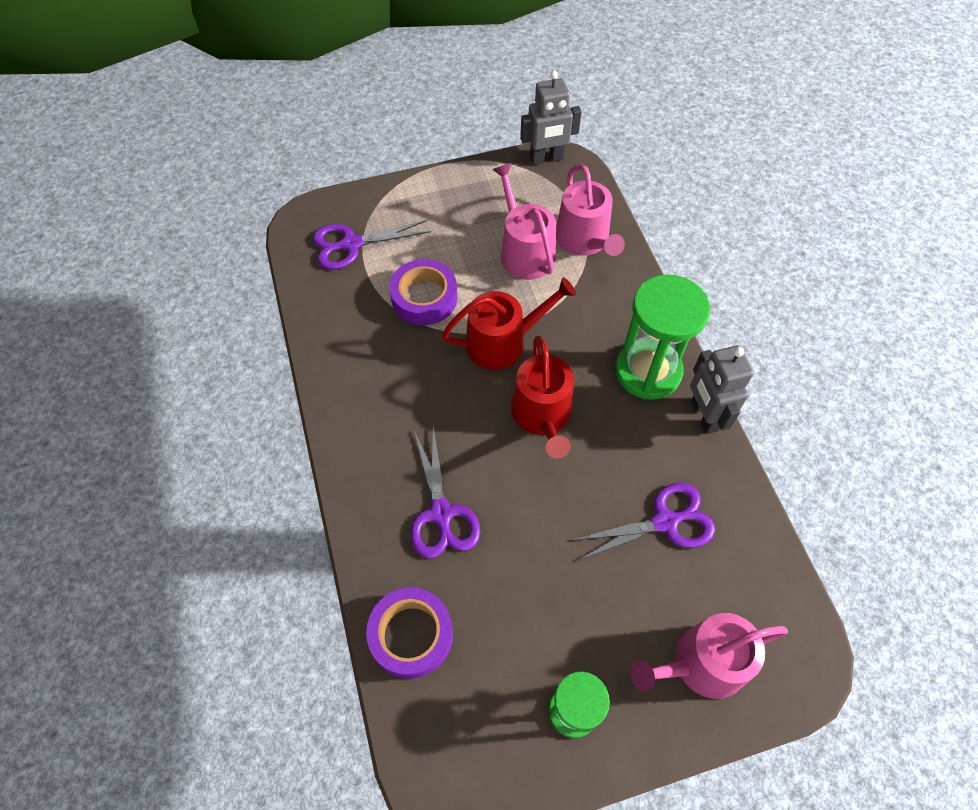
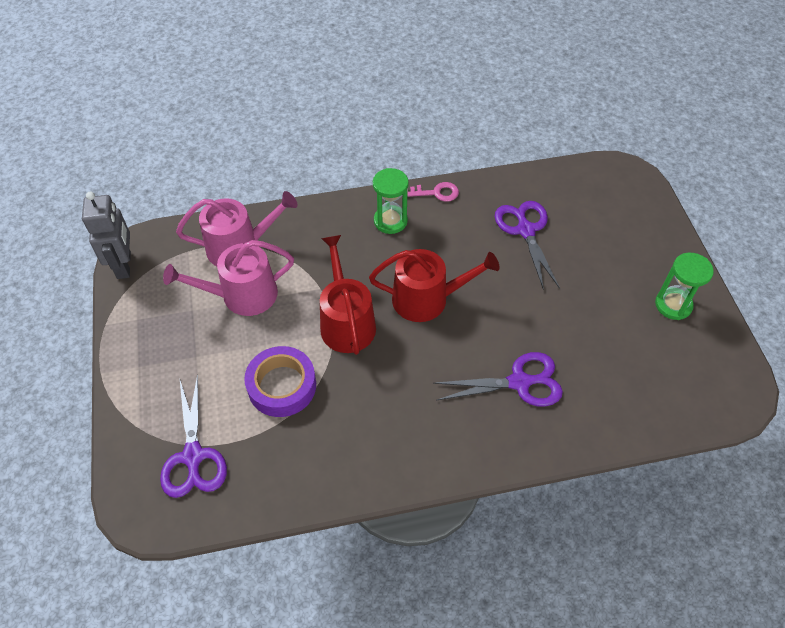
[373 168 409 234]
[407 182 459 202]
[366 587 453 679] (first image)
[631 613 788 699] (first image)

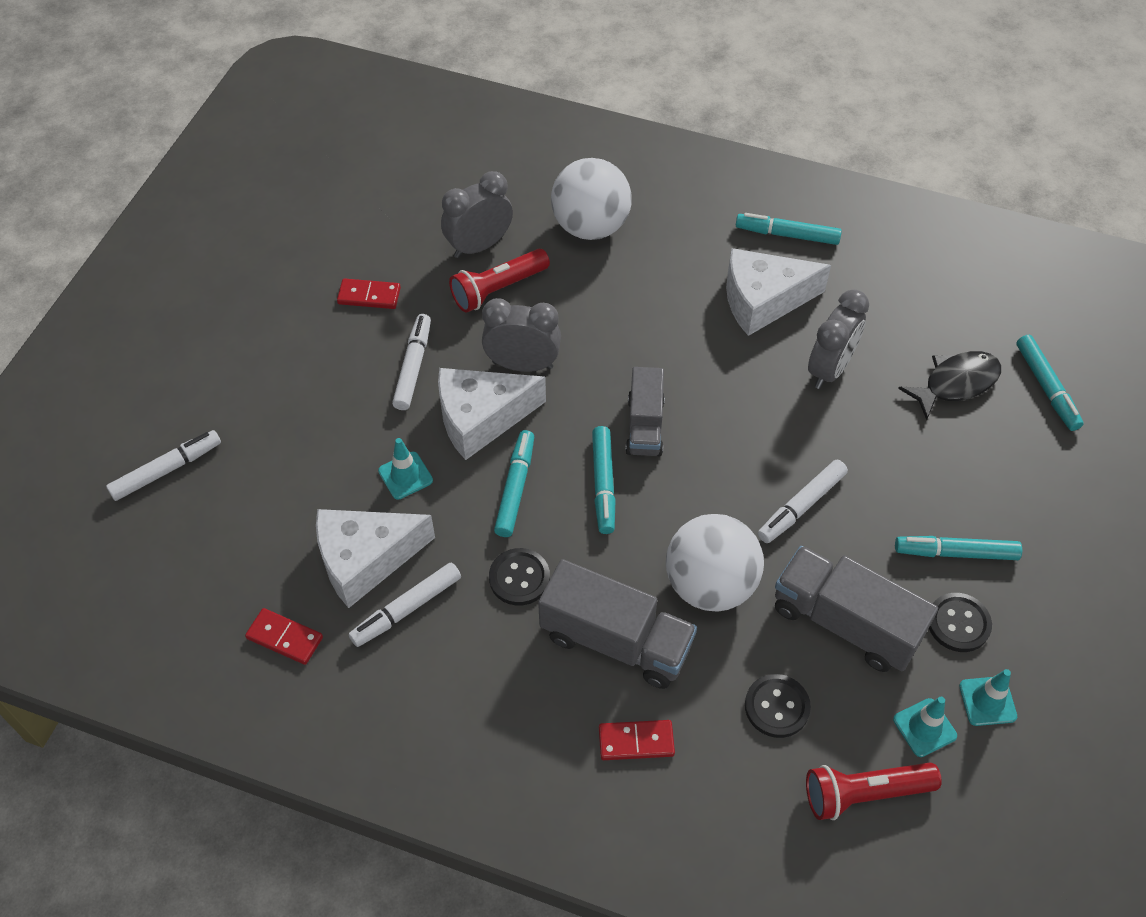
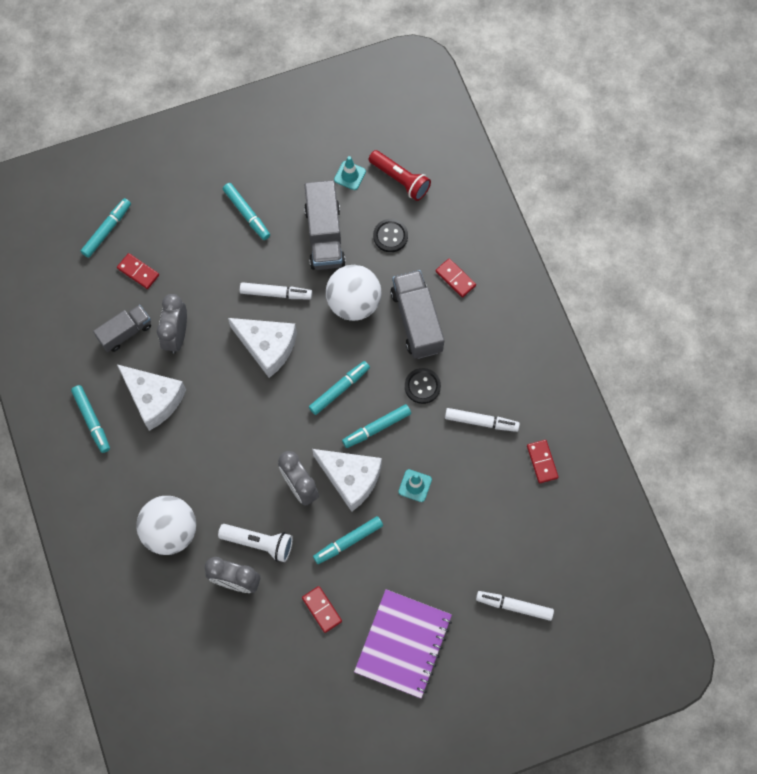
[218 524 293 562]
[157 294 187 354]
[313 516 383 564]
[117 253 159 289]
[93 305 151 352]
[228 318 297 378]
[929 593 992 652] (first image)
[959 669 1017 726] (first image)
[354 589 452 698]

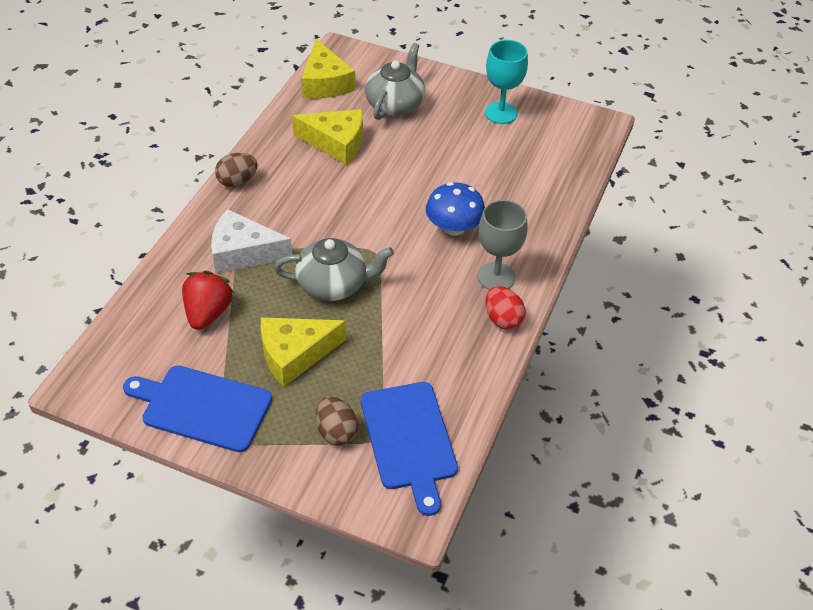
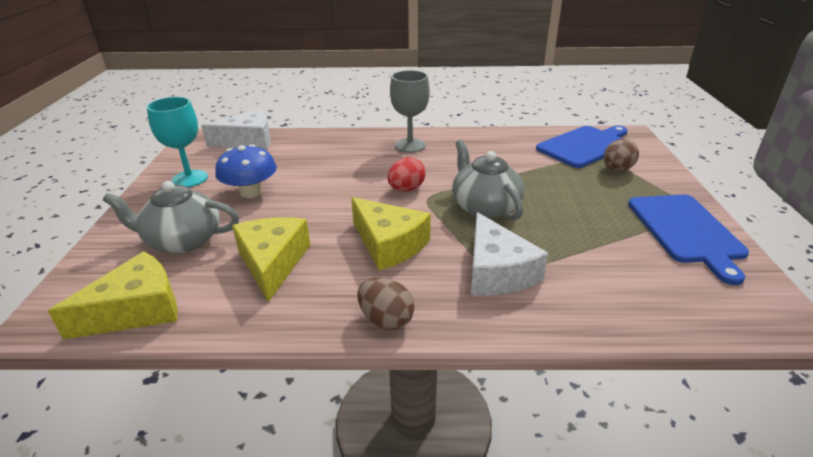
[215 144 277 198]
[182 271 234 330] (first image)
[388 157 426 192]
[351 197 431 271]
[201 109 271 150]

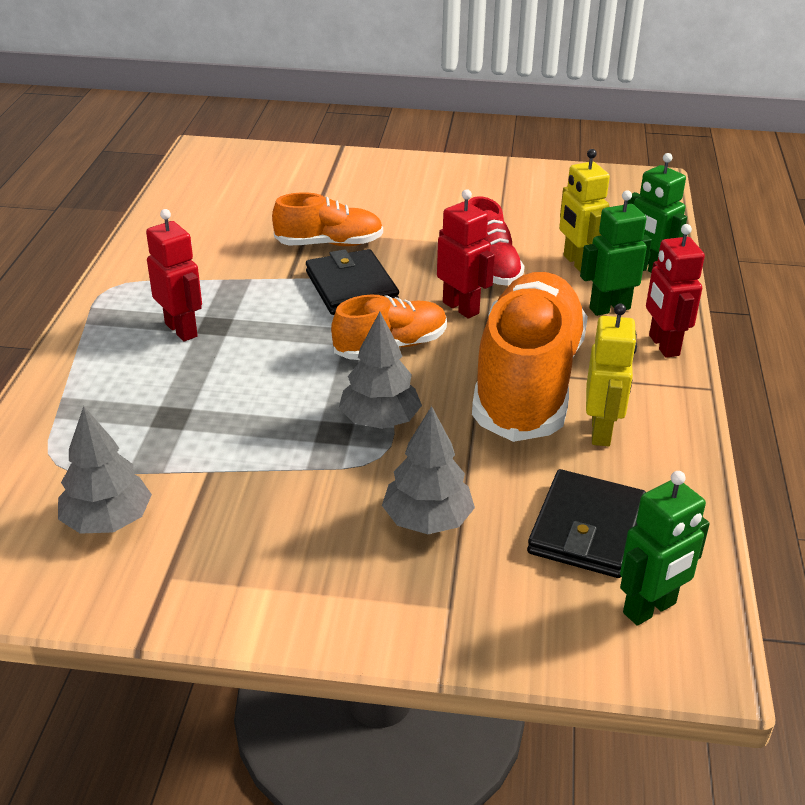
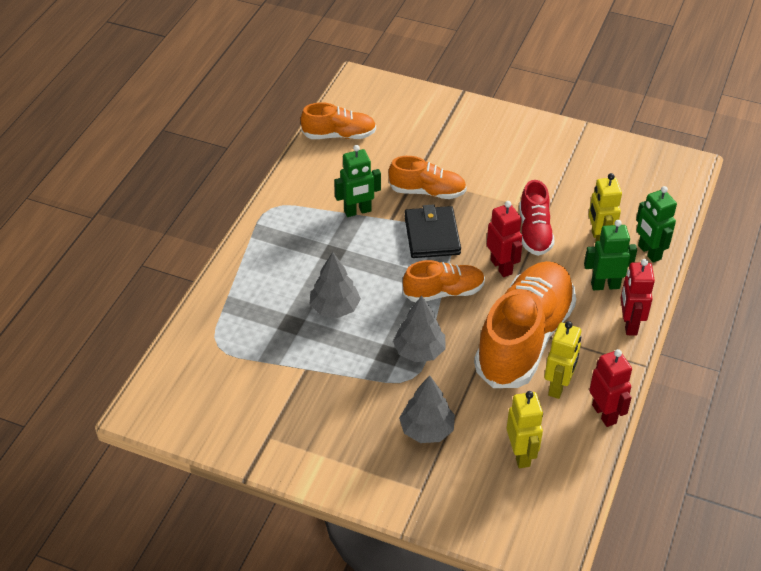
[589 349 632 427]
[309 252 361 318]
[507 391 543 468]
[334 145 381 217]
[301 102 376 139]

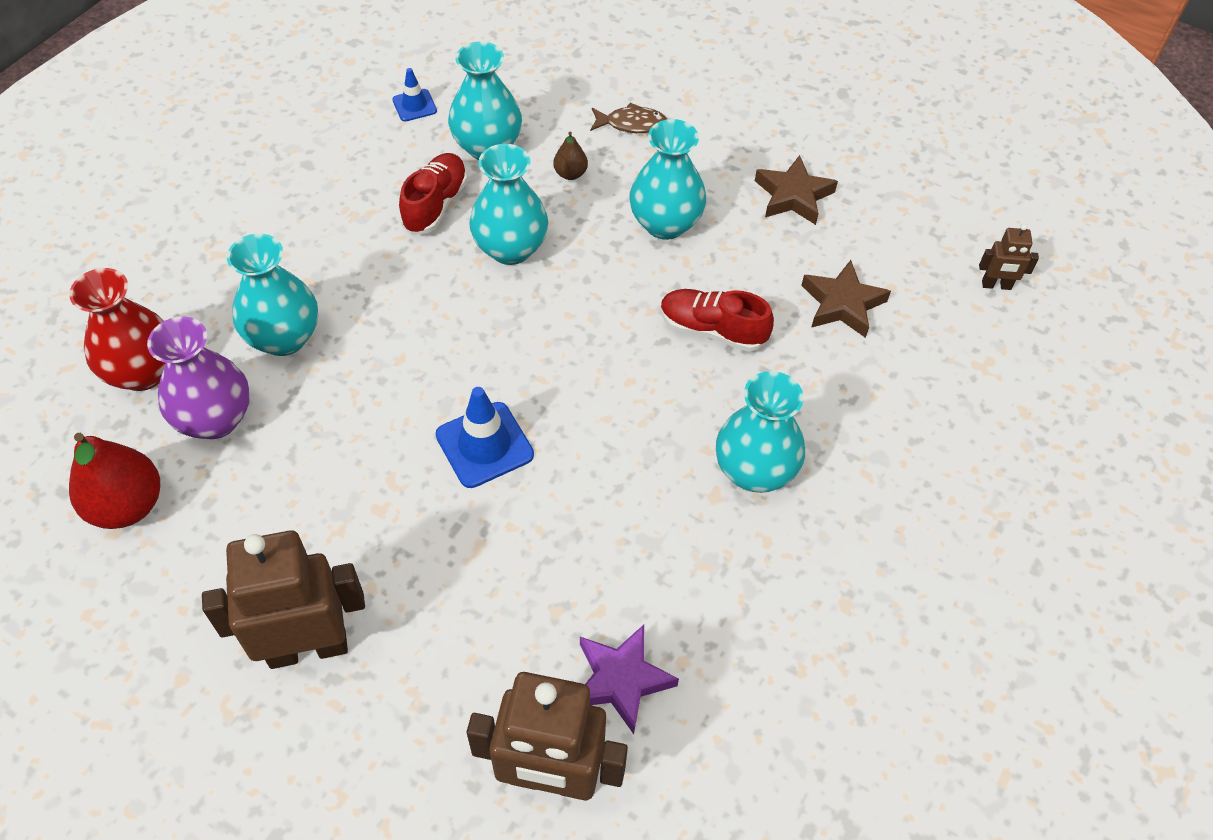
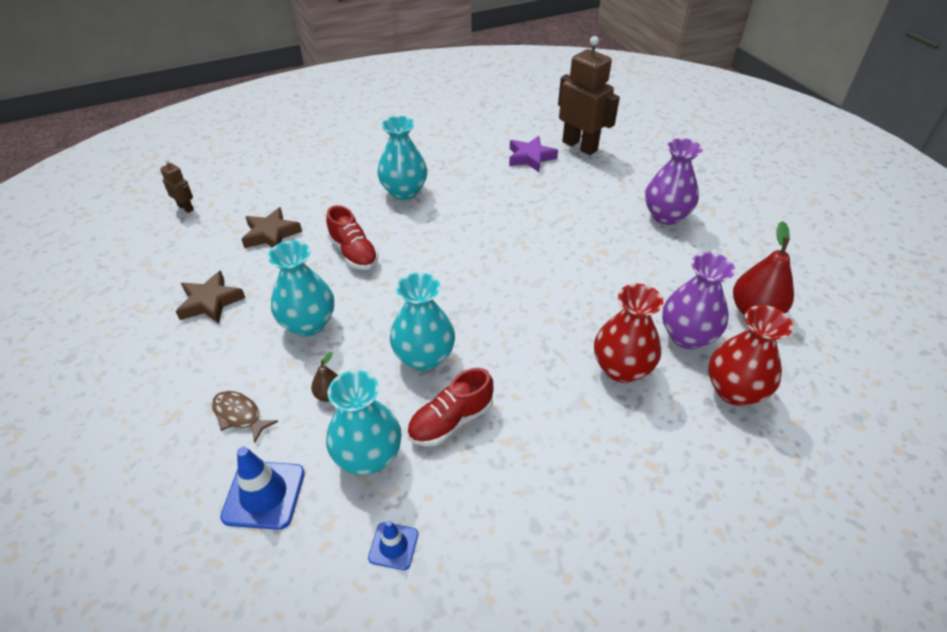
[594 284 663 383]
[220 447 305 530]
[645 138 703 225]

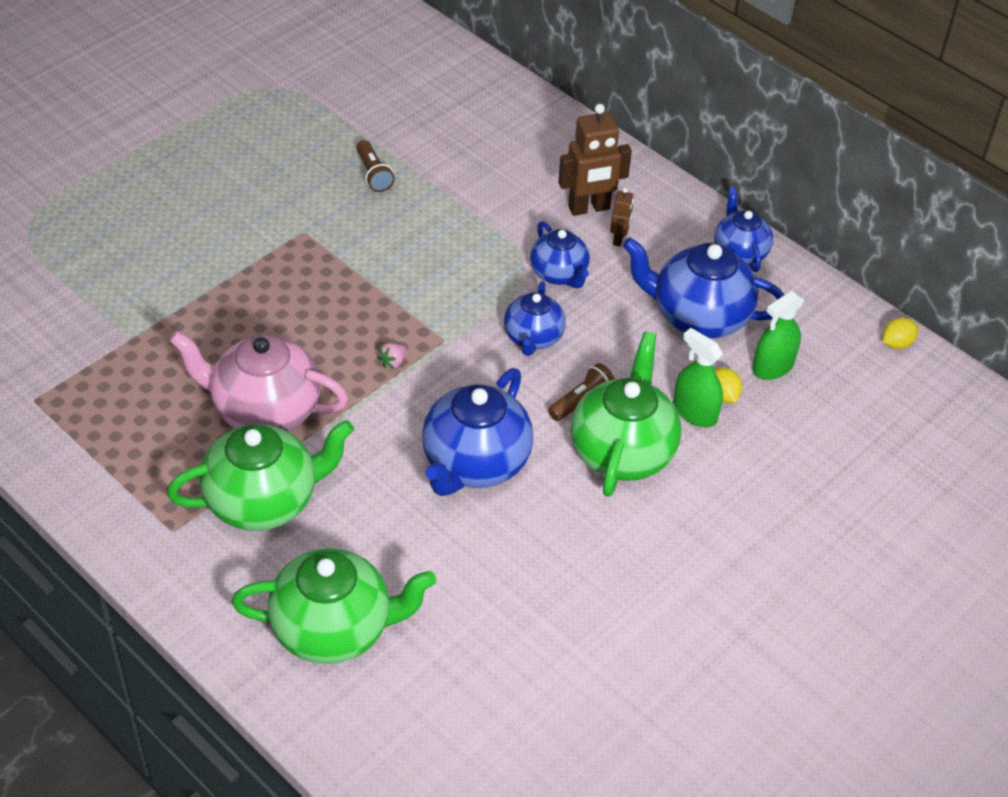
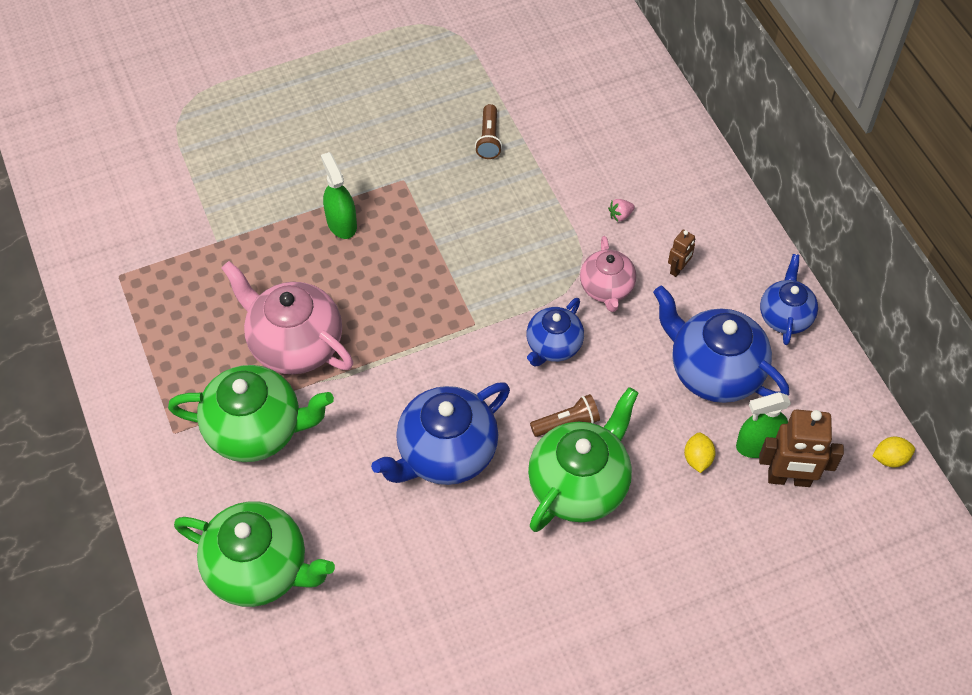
[759 409 844 487]
[580 236 636 312]
[321 152 357 239]
[608 199 635 222]

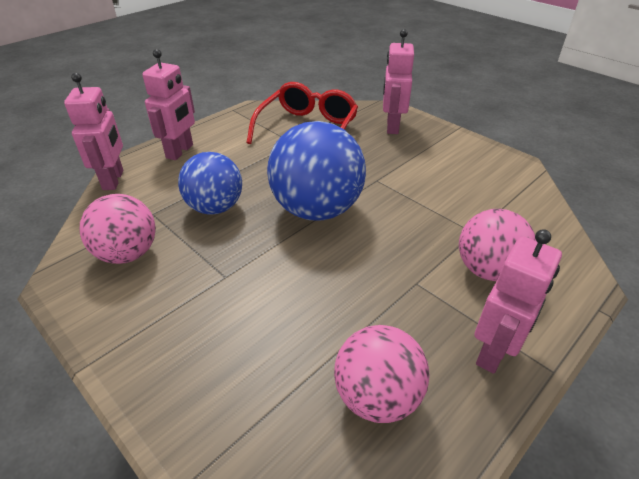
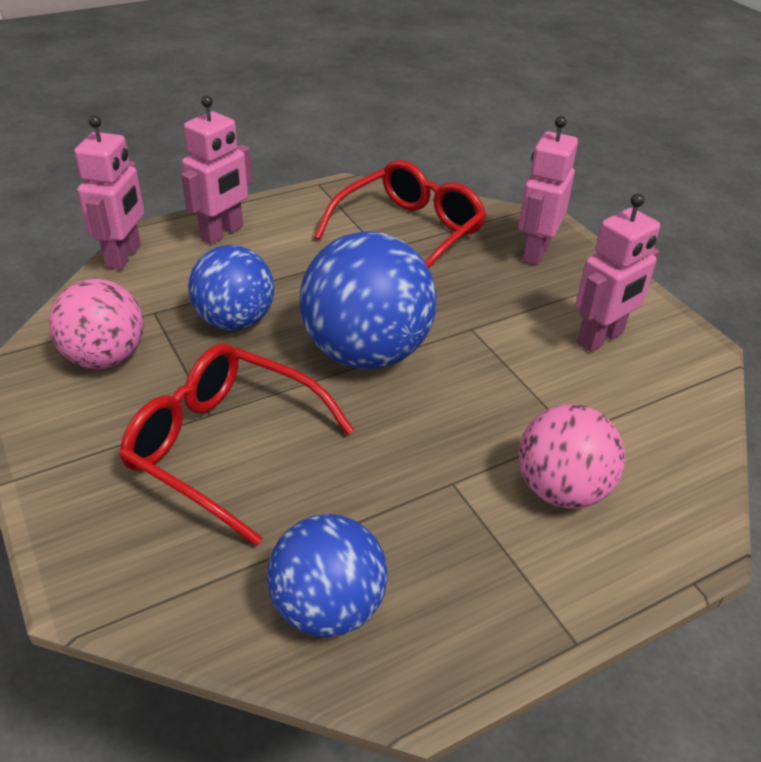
[576 193 660 352]
[267 514 388 638]
[119 343 354 546]

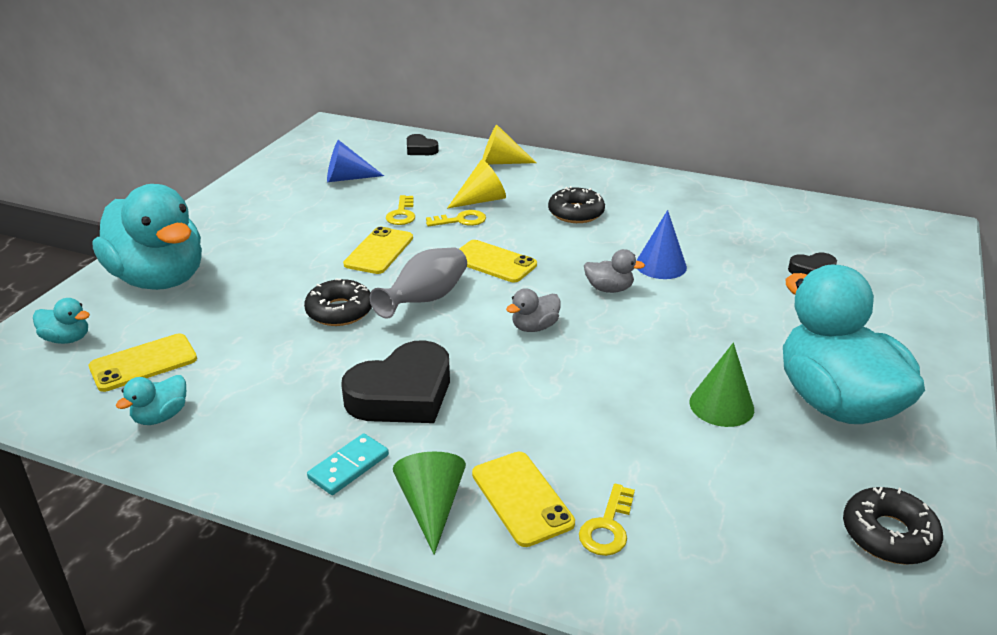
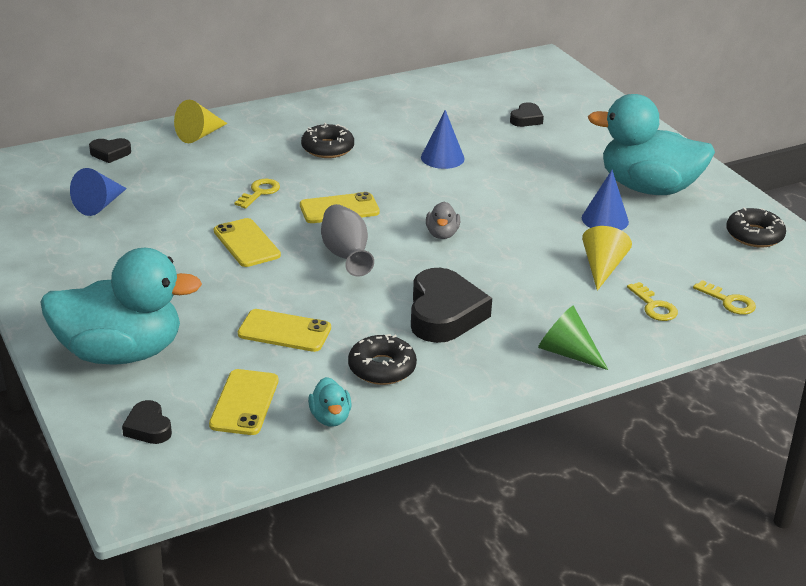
[582 226 632 291]
[693 280 756 315]
[584 249 645 293] (first image)
[348 334 417 385]
[122 400 172 444]
[582 170 629 230]
[307 433 389 495] (first image)
[238 309 331 352]

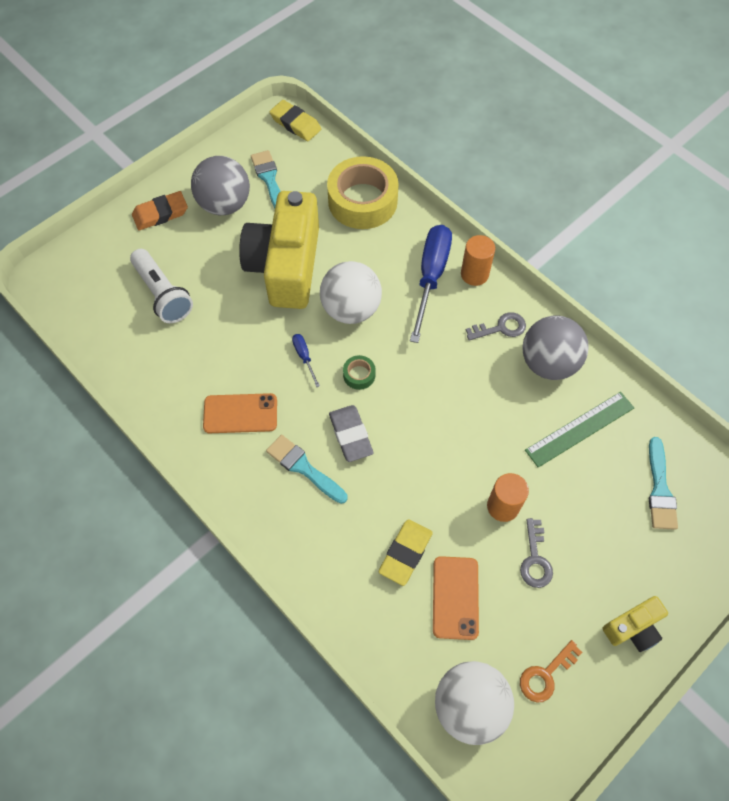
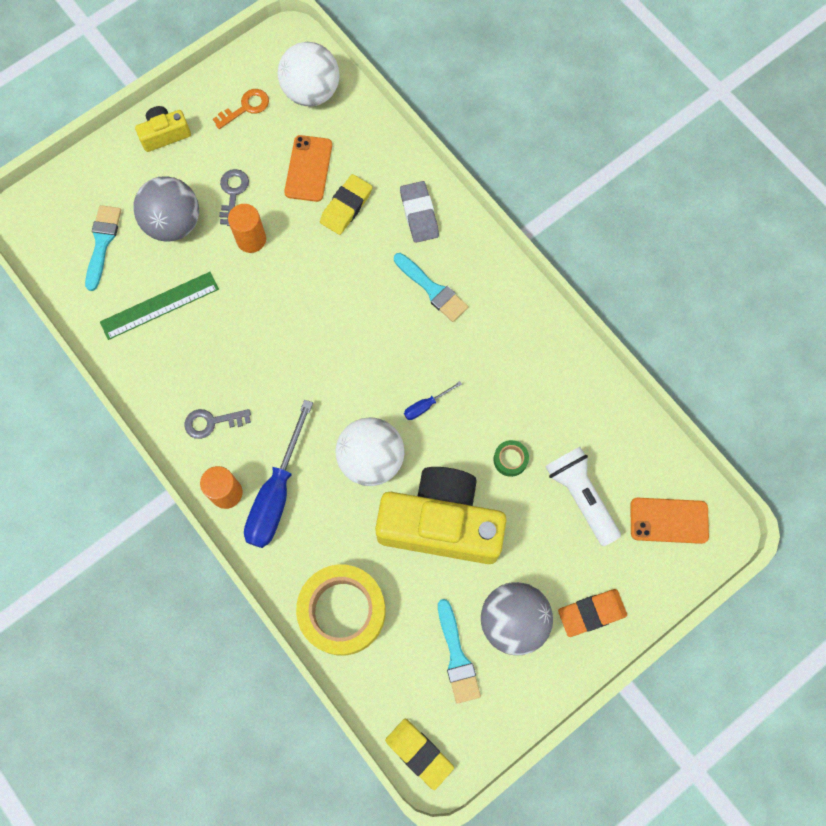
[375 467 507 564]
[133 176 199 242]
[404 381 462 420]
[494 440 529 477]
[631 498 709 544]
[400 181 439 243]

